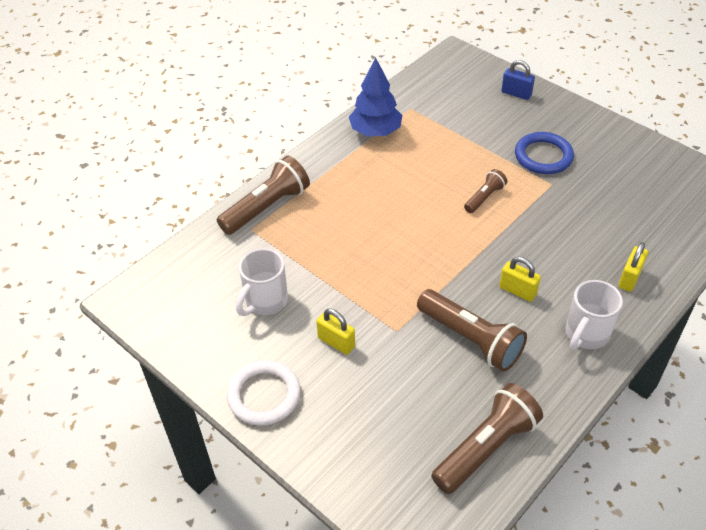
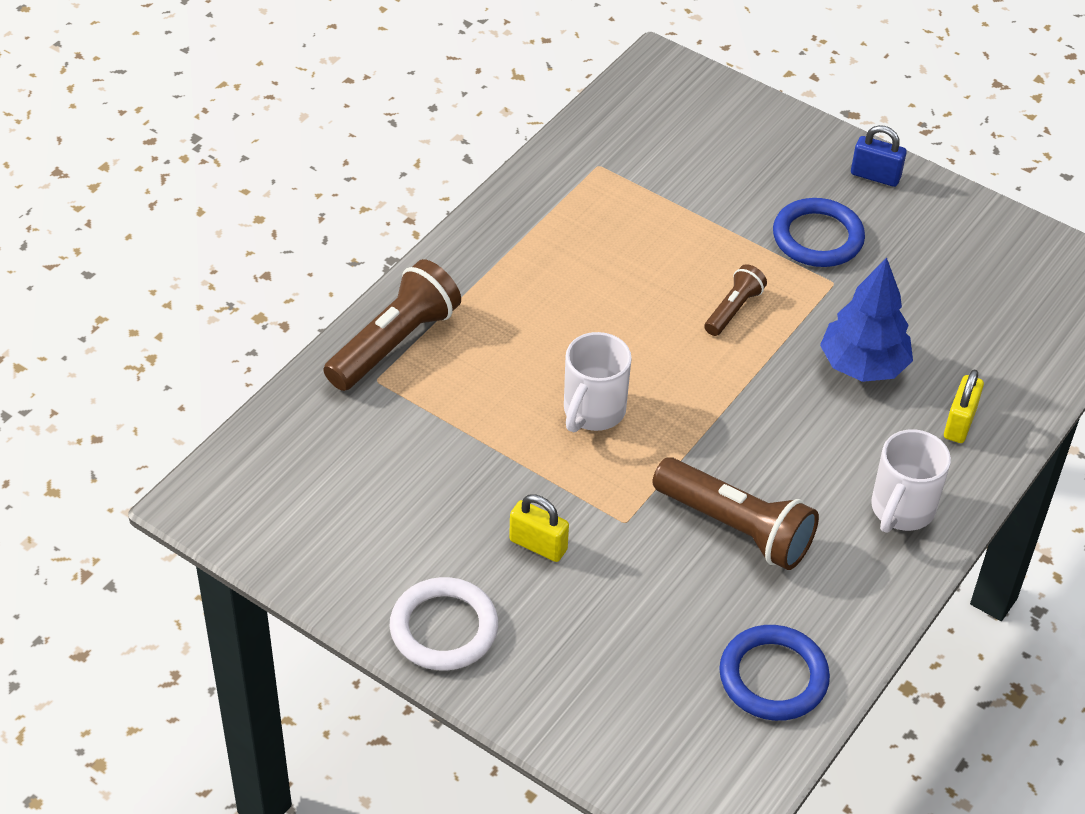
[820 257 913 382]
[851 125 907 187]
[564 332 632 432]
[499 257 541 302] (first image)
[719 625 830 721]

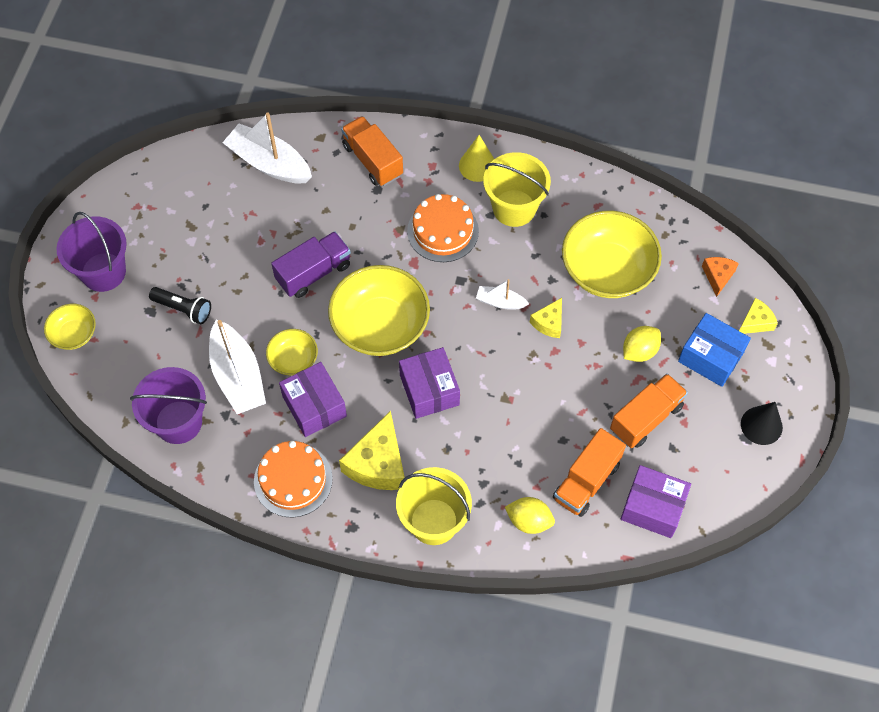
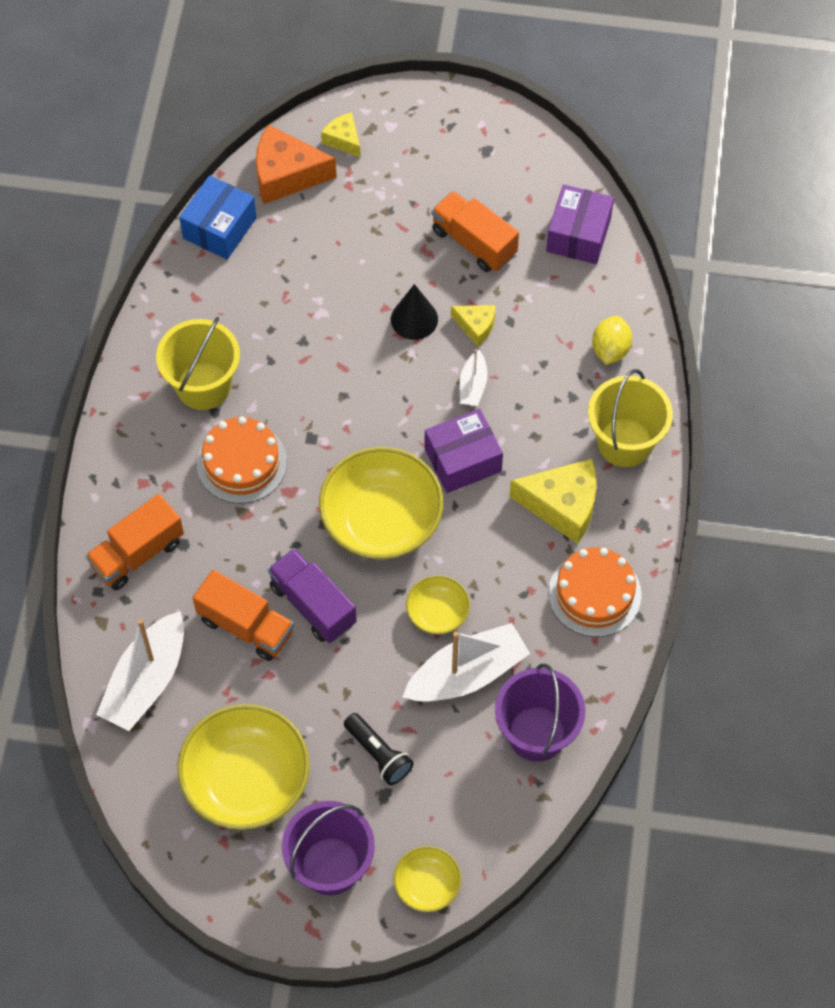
[459 135 494 182] (first image)
[177 704 310 830]
[256 124 337 204]
[460 349 487 406]
[344 713 413 785]
[451 305 495 347]
[179 175 257 259]
[623 326 661 362] (first image)
[279 362 347 437] (first image)
[391 284 438 340]
[193 570 294 661]

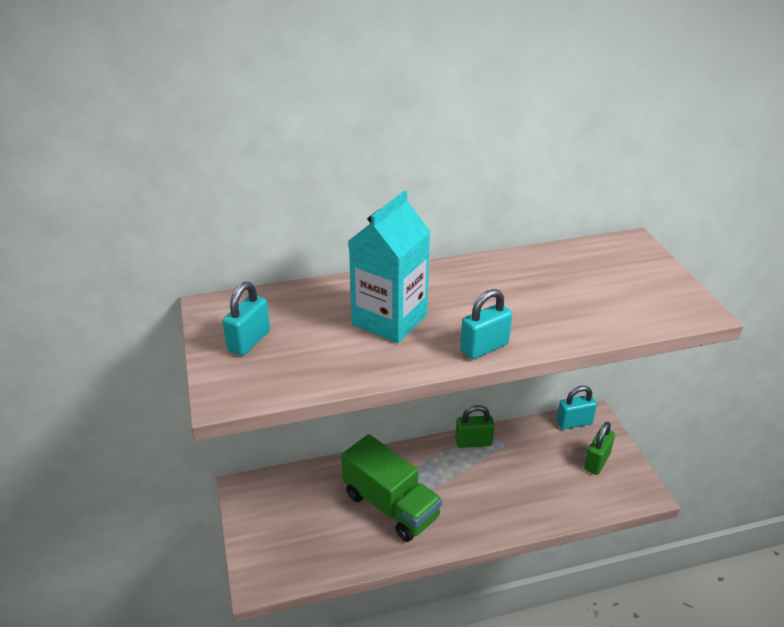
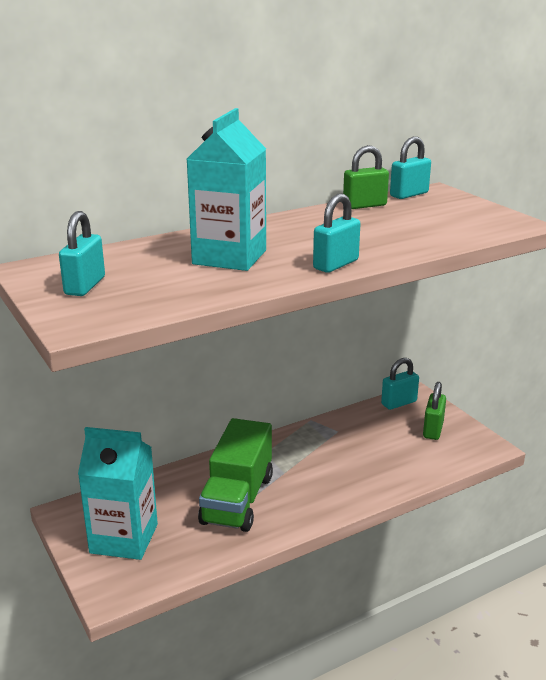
[343 145 389 209]
[198 418 273 532]
[390 136 431 199]
[78 427 158 560]

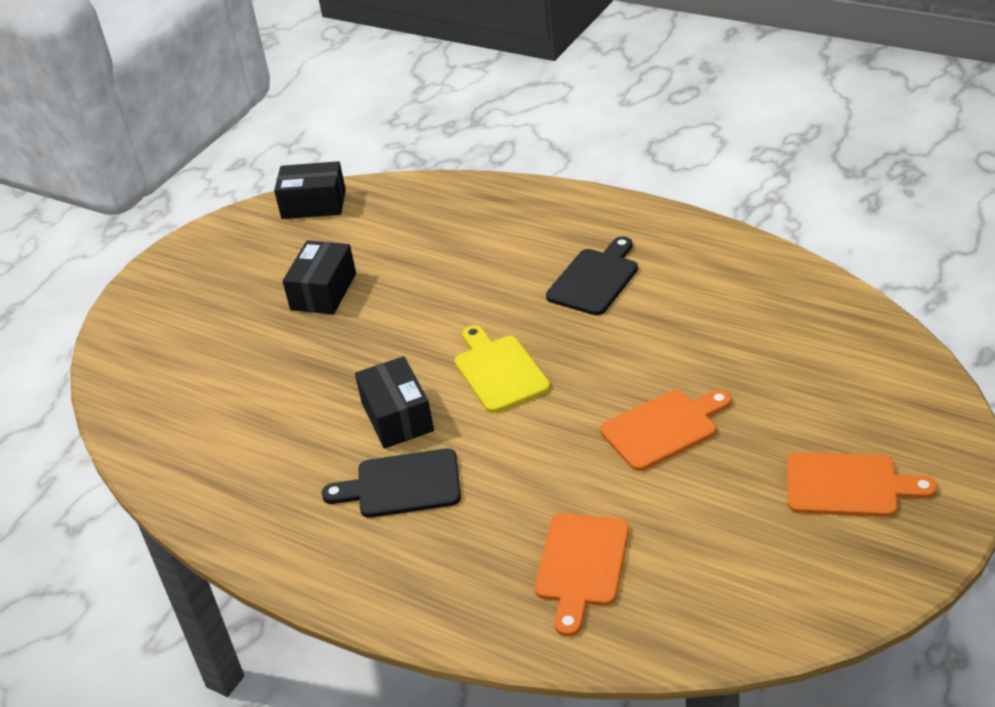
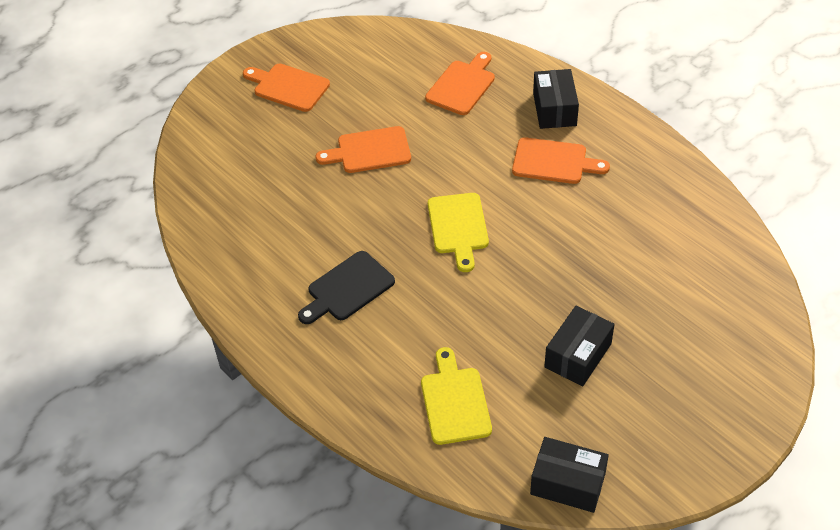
[533 69 579 129]
[512 137 610 184]
[421 347 492 445]

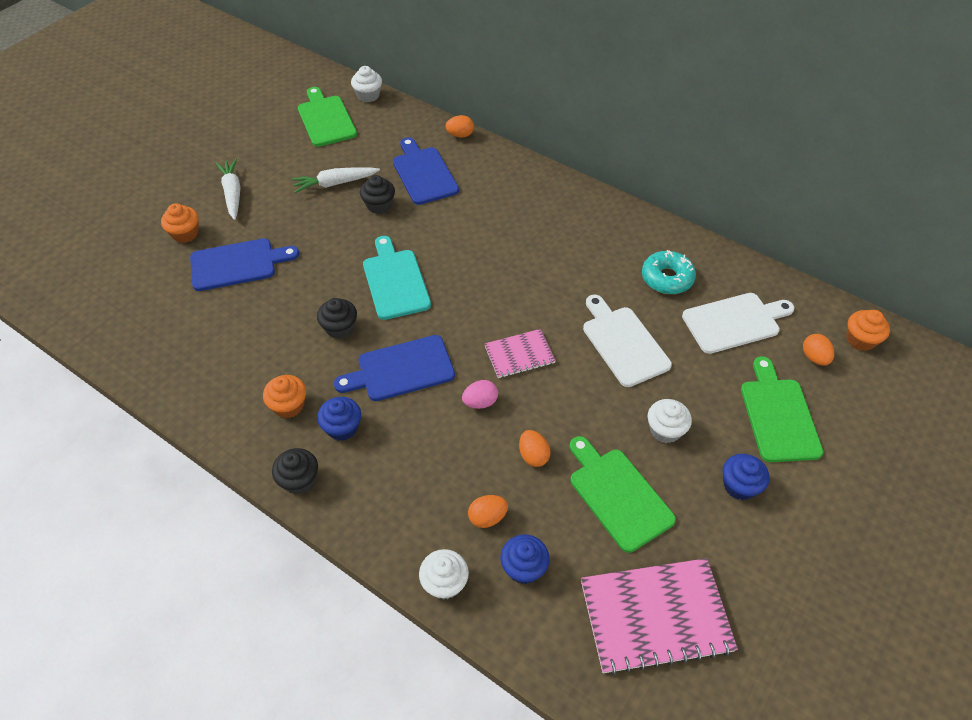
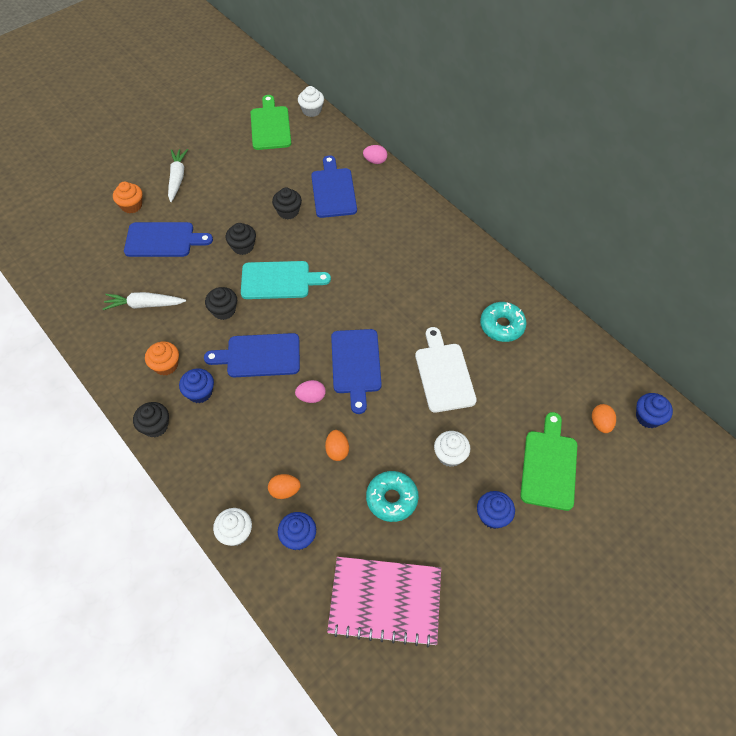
[363 145 387 164]
[103 292 186 310]
[241 261 331 299]
[682 293 794 354] (first image)
[636 393 673 428]
[331 329 382 414]
[366 471 419 522]
[226 223 256 255]

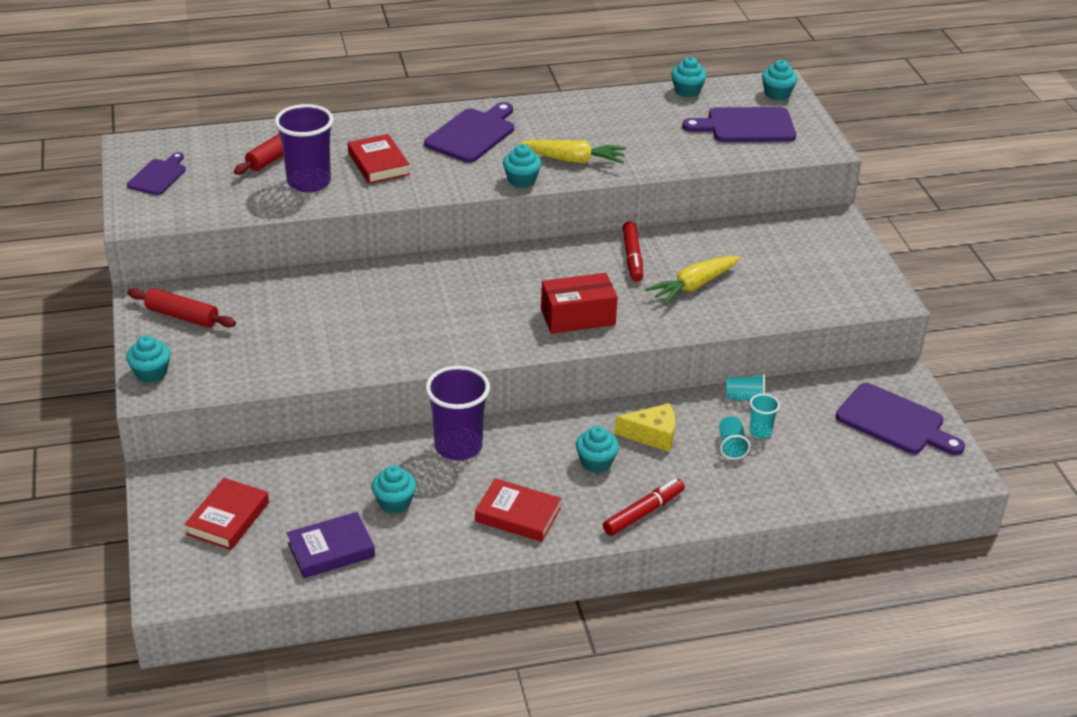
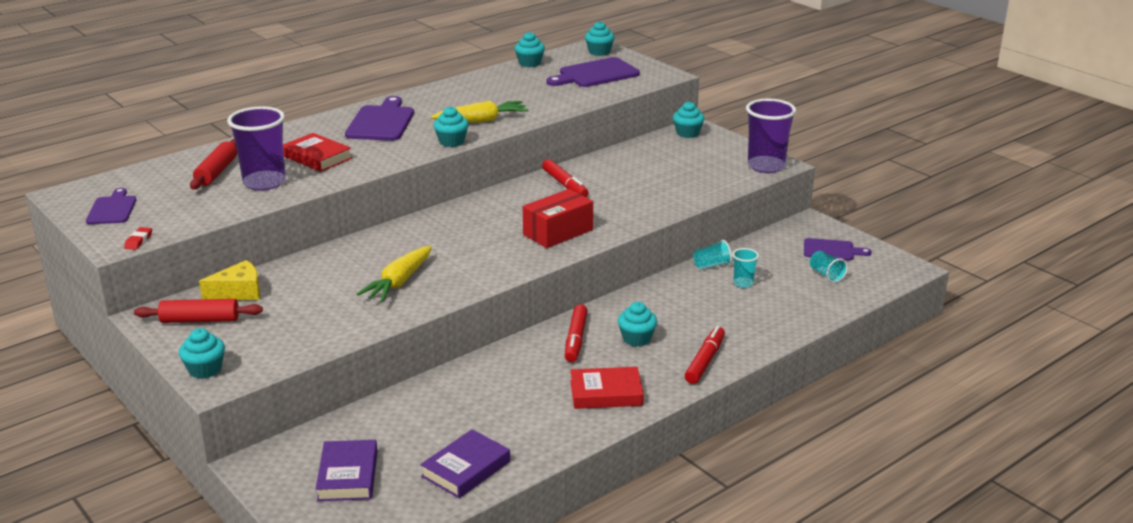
[356 246 432 302]
[746 99 796 173]
[804 238 872 260]
[199 260 260 300]
[810 251 848 283]
[673 101 705 138]
[316 440 378 501]
[124 227 152 250]
[565 304 588 362]

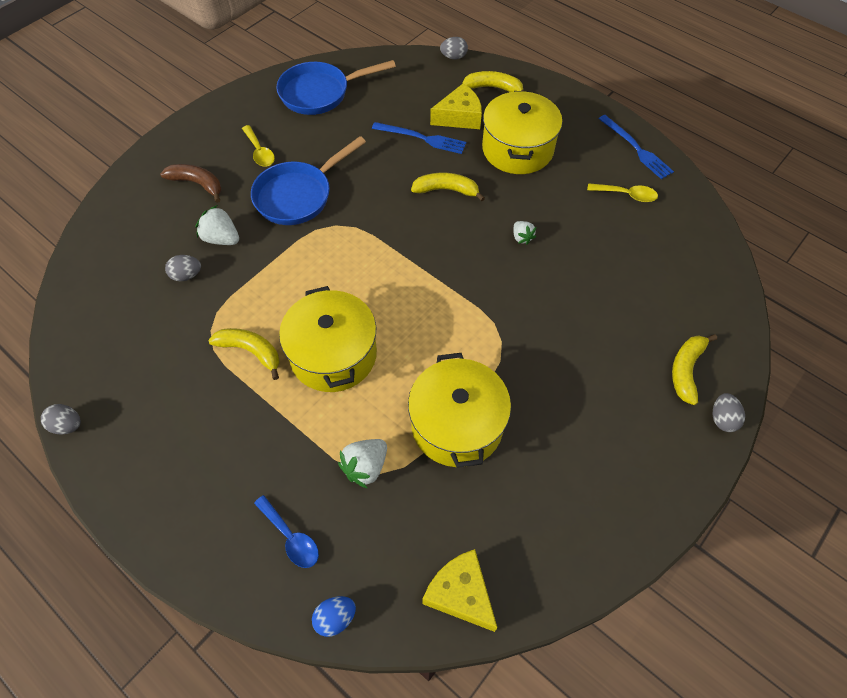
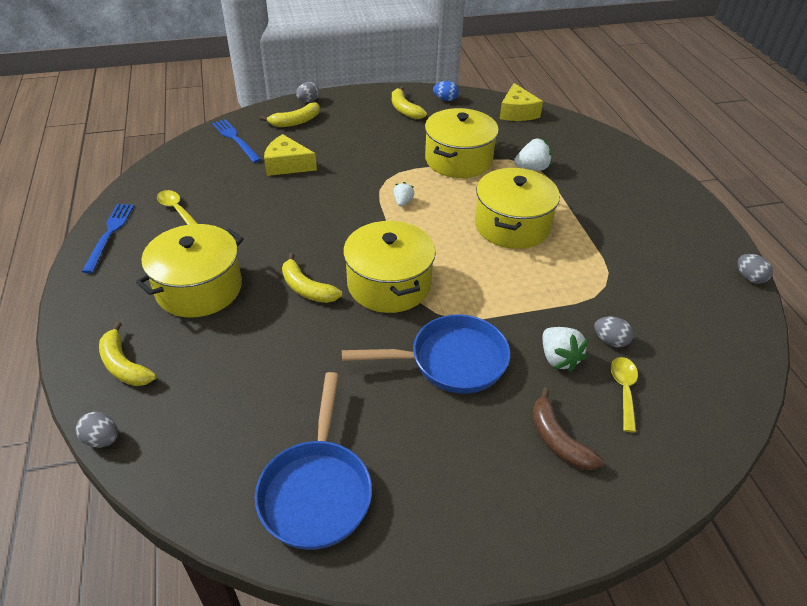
[255 372 372 550]
[264 134 317 176]
[212 119 262 163]
[611 357 638 433]
[393 182 414 207]
[392 86 427 119]
[254 495 319 568] (first image)
[433 81 459 101]
[343 220 436 313]

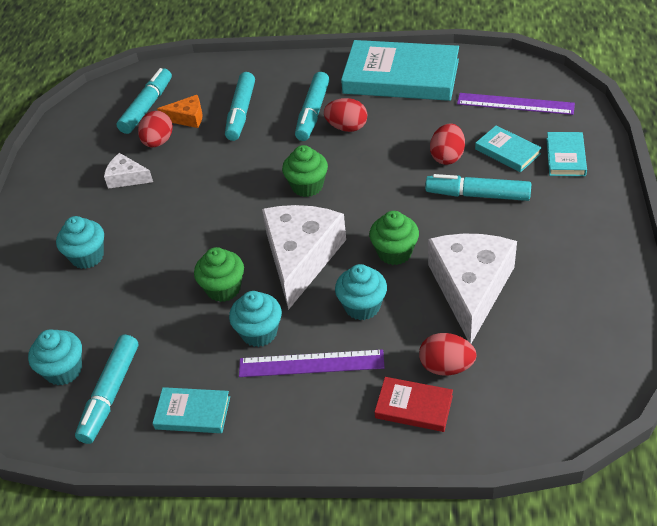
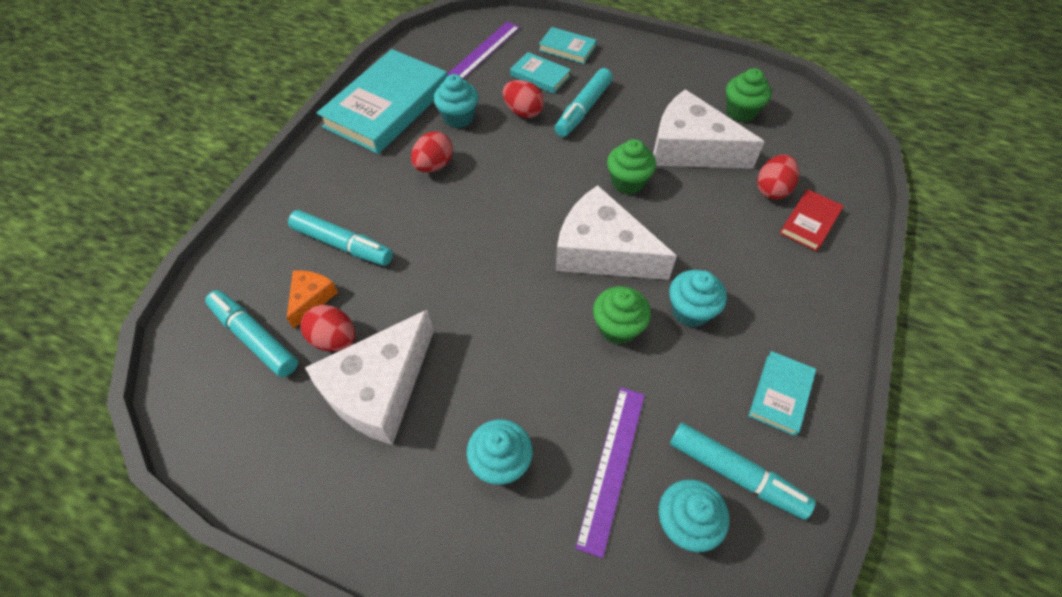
[295 72 330 141] (first image)
[510 52 571 94]
[726 68 772 122]
[305 310 434 445]
[434 74 478 128]
[575 387 645 558]

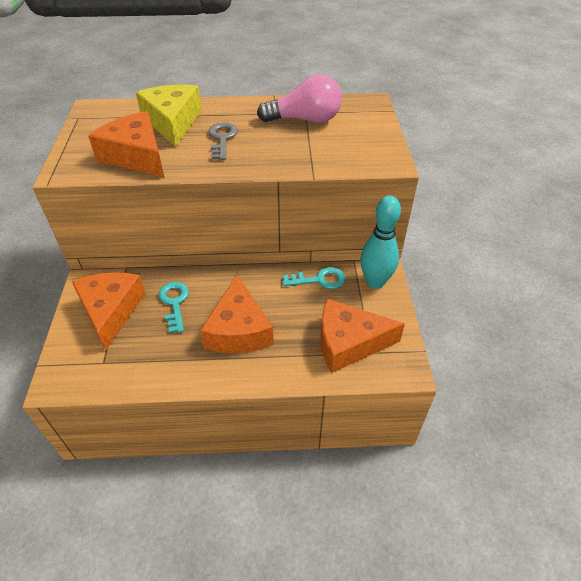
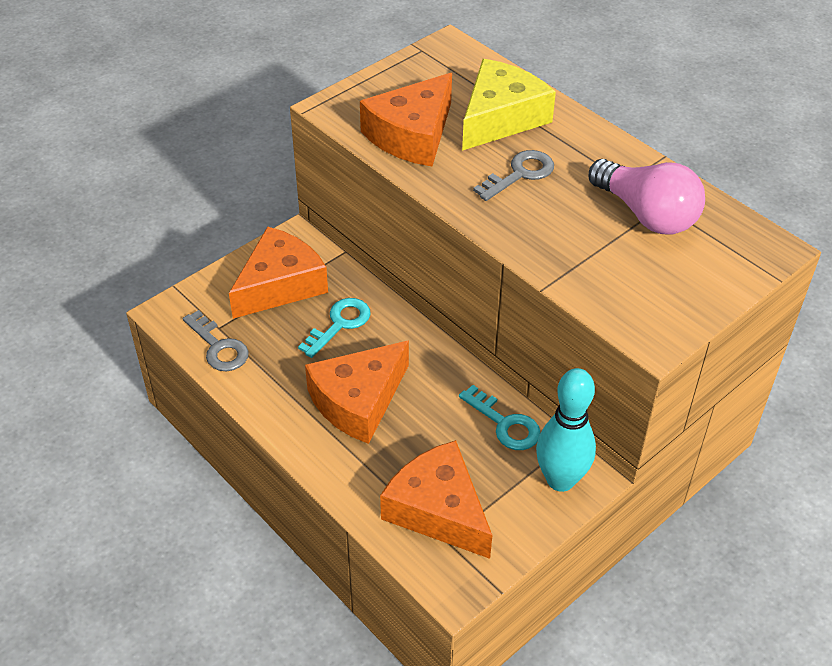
[360 73 452 166]
[183 310 249 371]

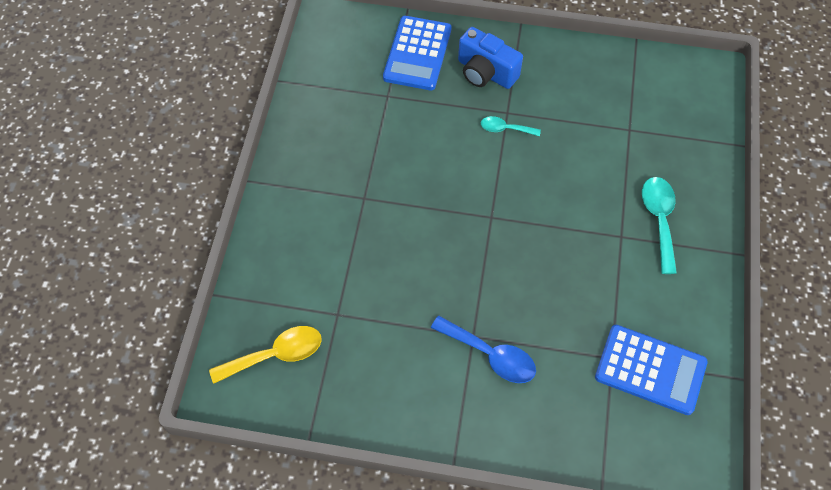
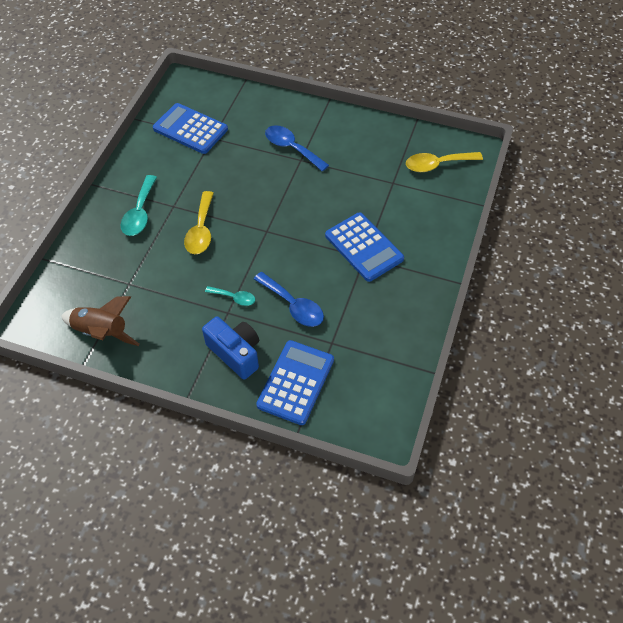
[184 191 214 254]
[325 212 404 282]
[254 272 324 327]
[61 296 140 346]

